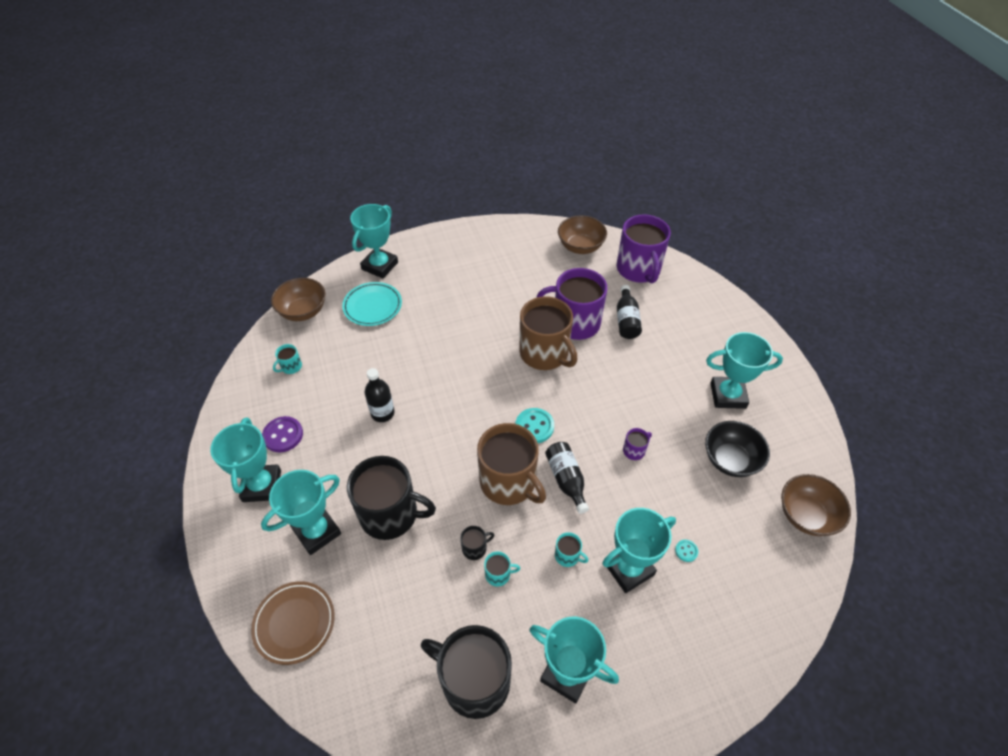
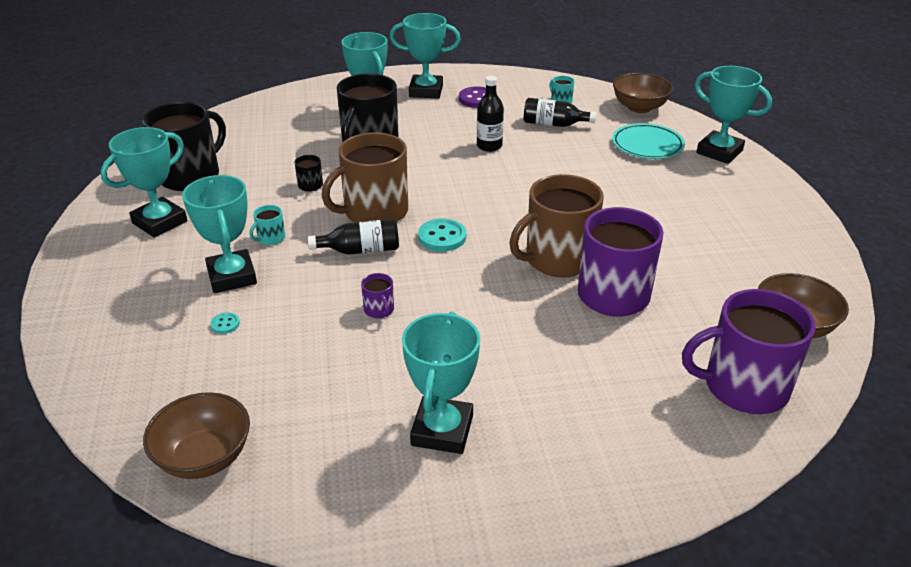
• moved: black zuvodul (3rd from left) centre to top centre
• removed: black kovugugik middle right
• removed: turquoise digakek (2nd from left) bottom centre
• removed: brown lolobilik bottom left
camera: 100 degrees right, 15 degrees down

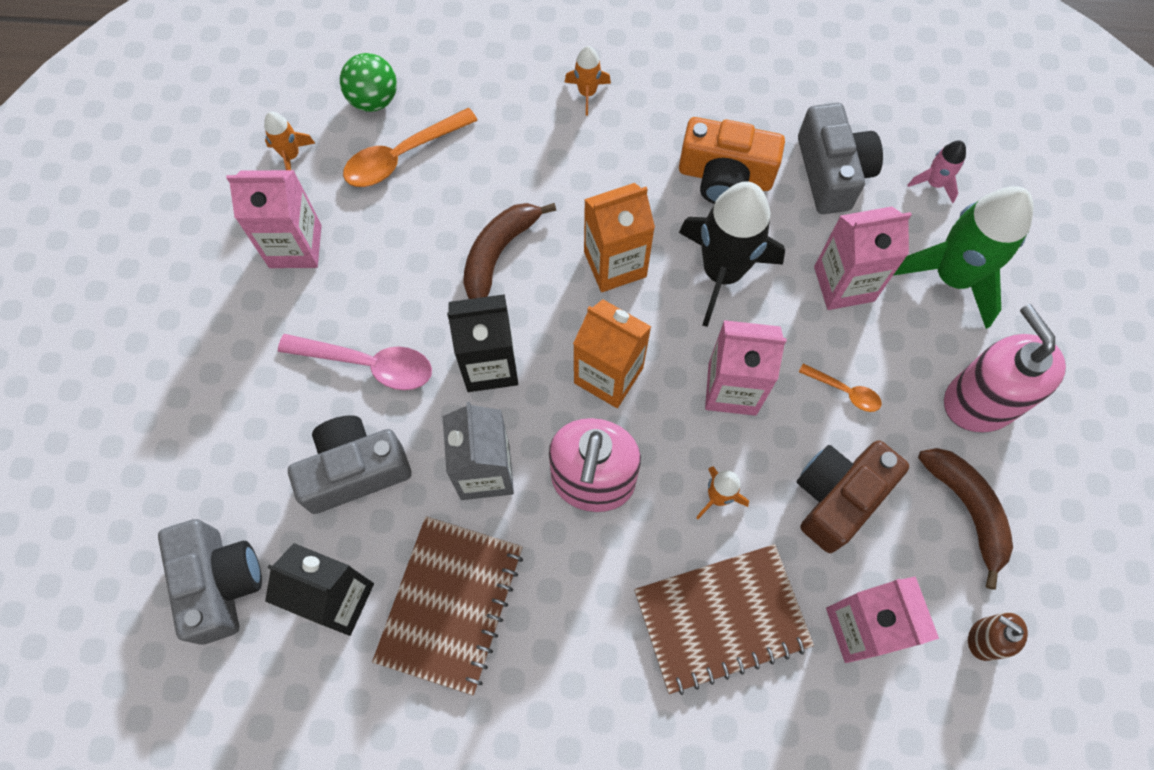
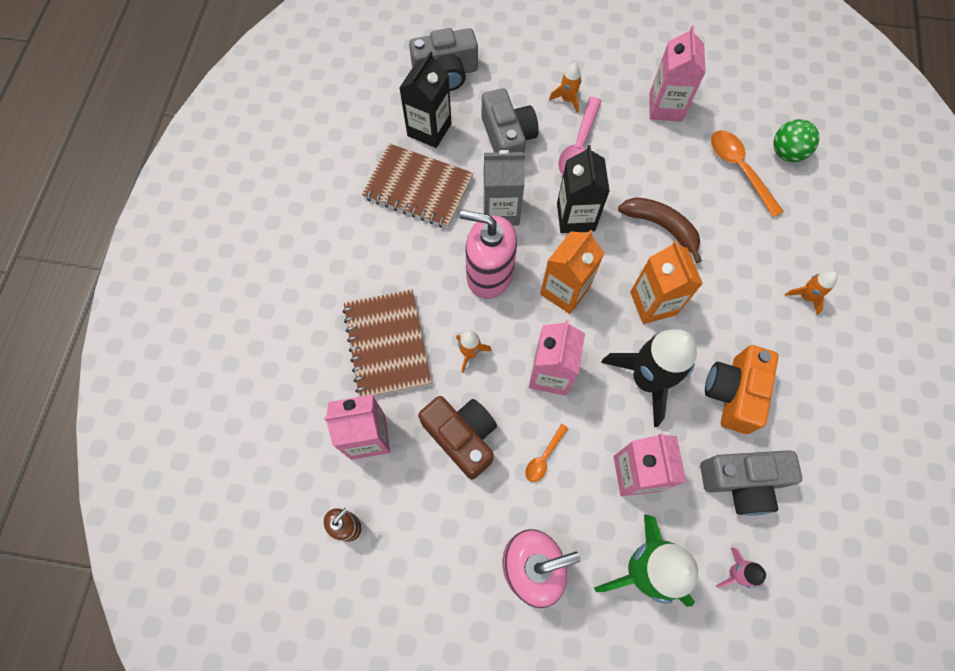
• moved: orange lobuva (1st from left in the first image) top left to orange lobuva (2nd from left) top centre
• removed: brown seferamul (2nd from left) bottom right
camera: 95 degrees right, 0 degrees up

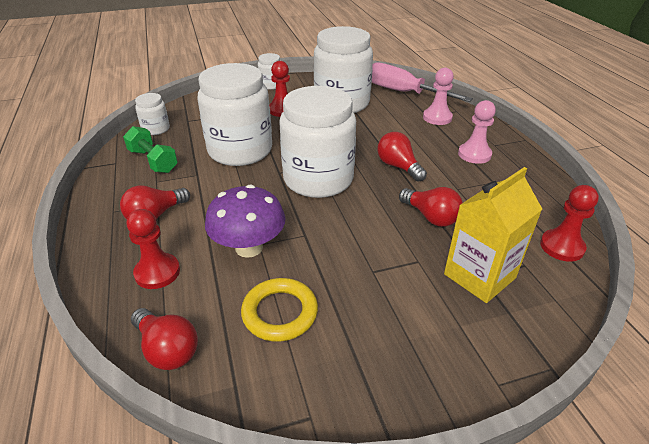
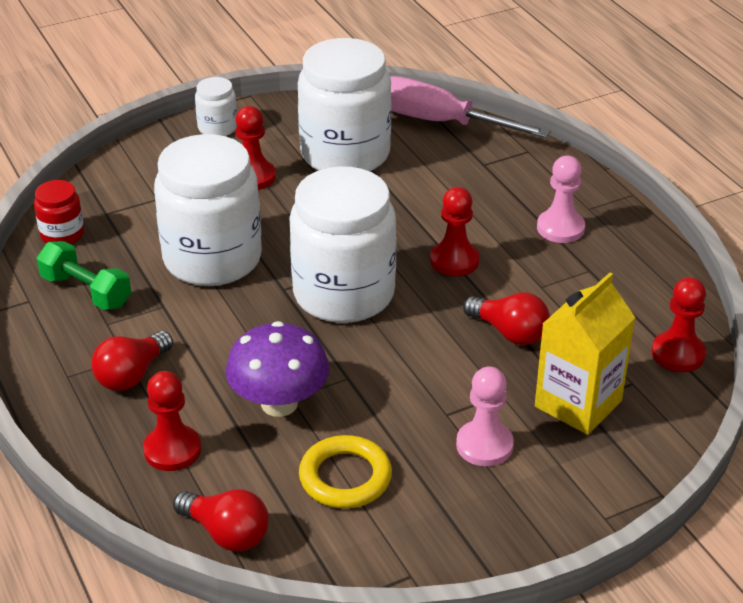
• moved: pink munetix (1st from left) top right to bottom centre
• recoloured: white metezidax (1st from left) top left to red metezidax middle left
• replaced: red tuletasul (3rd from left) centre to red munetix (3rd from left) centre
camera: 10 degrees left, 0 degrees up

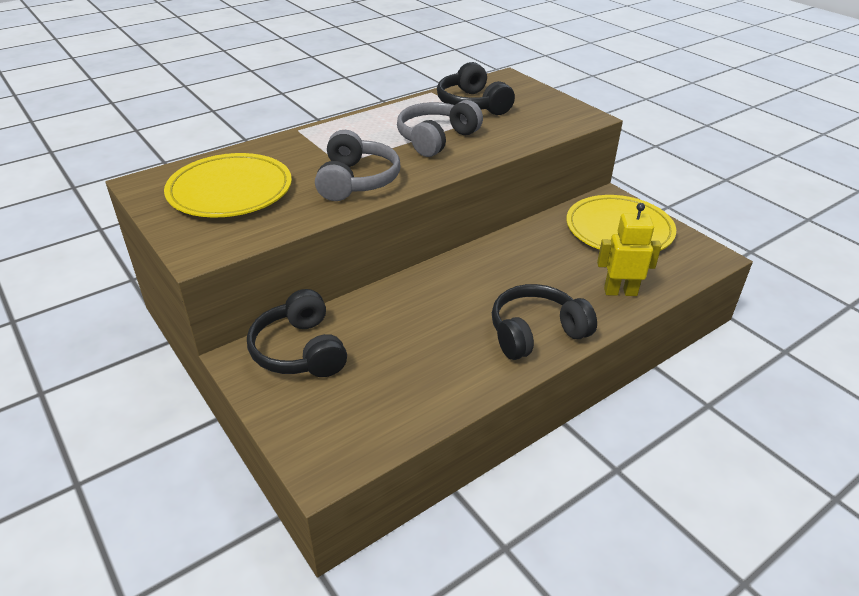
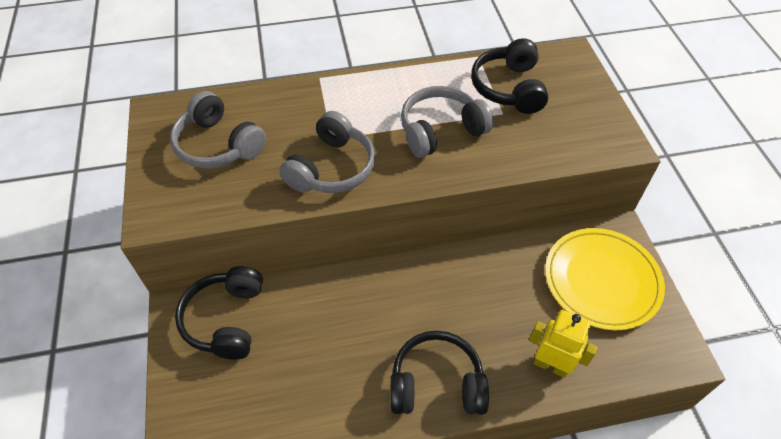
• replaced: yellow lolobilik (1st from left) top left to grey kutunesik (1st from left) top left
camera: 25 degrees right, 15 degrees up

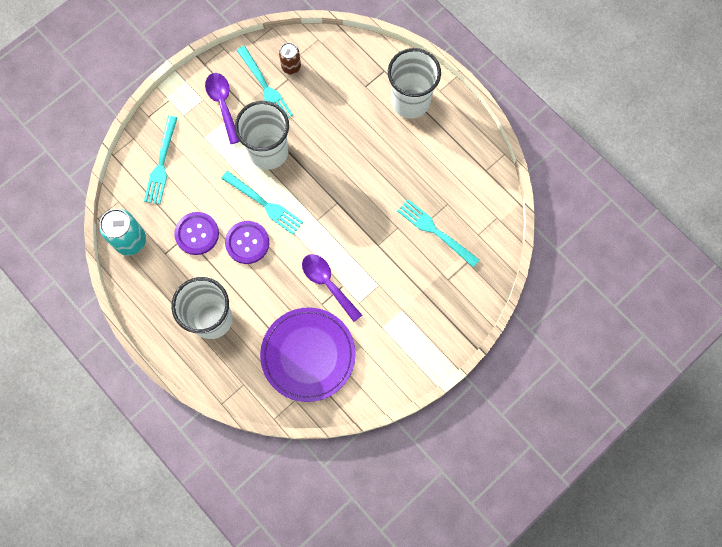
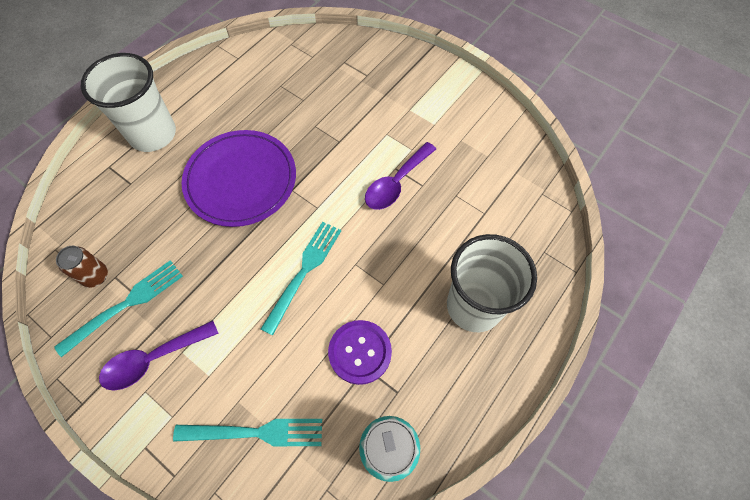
• removed: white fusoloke (2nd from left) top centre
• removed: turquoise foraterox (4th from left) centre
• removed: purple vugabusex (2nd from left) centre
• moved: purple lolobilik centre to middle left
camera: 100 degrees left, 10 degrees down

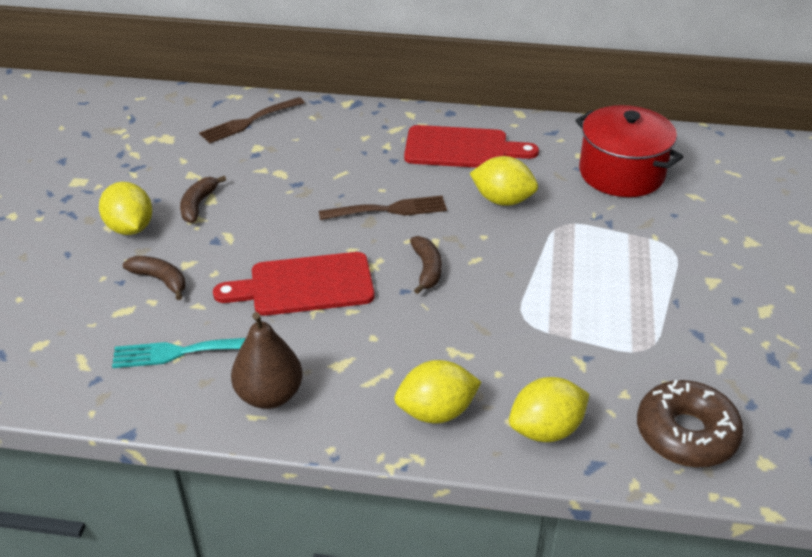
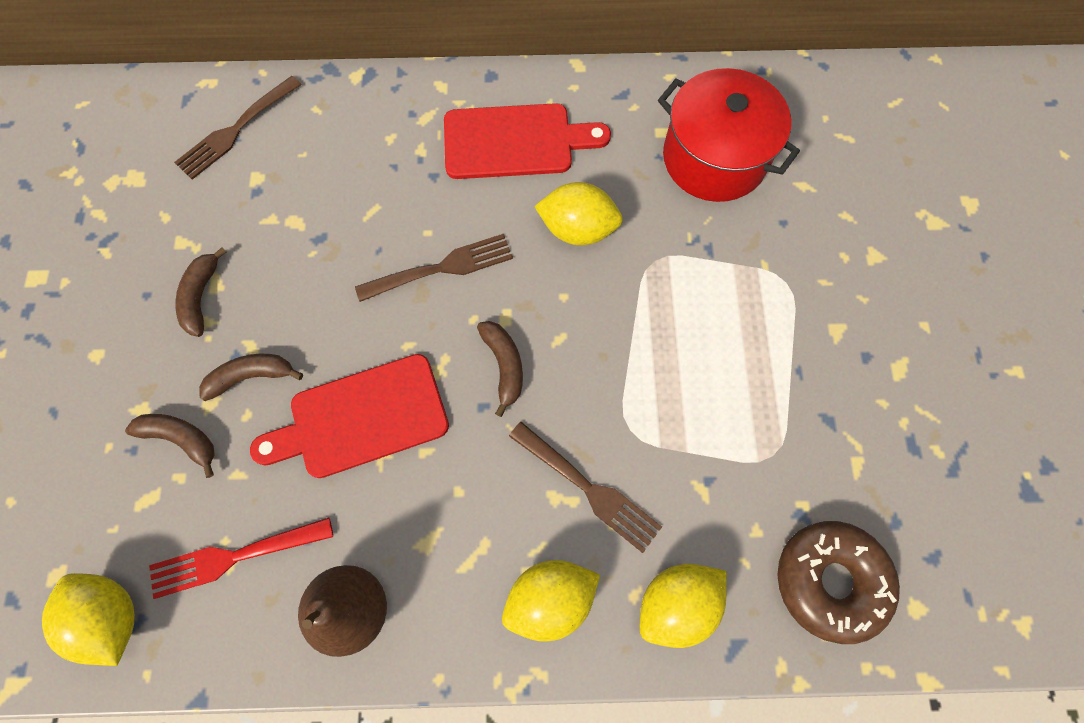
• moved: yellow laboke (1st from left) middle left to bottom left
• recoloured: turquoise foraterox middle left to red foraterox bottom left
• added: brown seferamul (3rd from left) middle left
• added: brown foraterox (3rd from left) bottom centre
camera: 10 degrees left, 30 degrees up

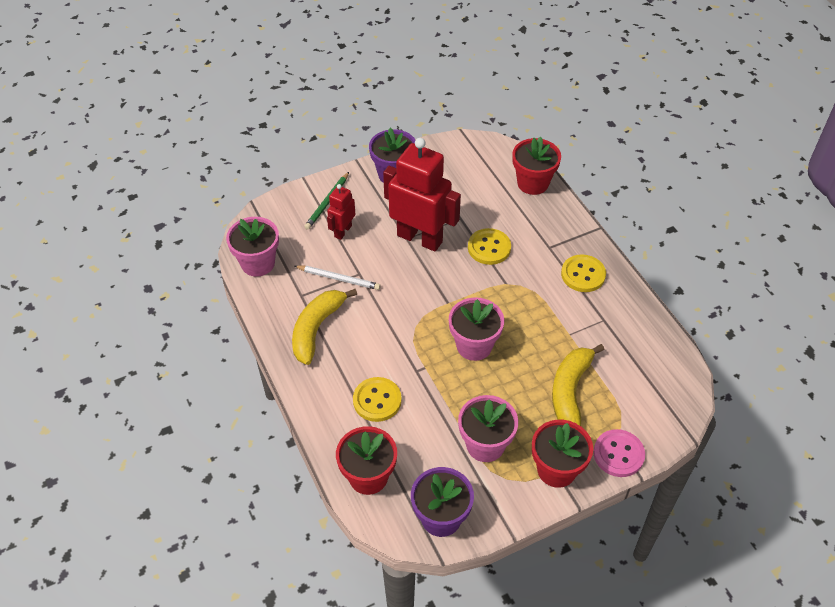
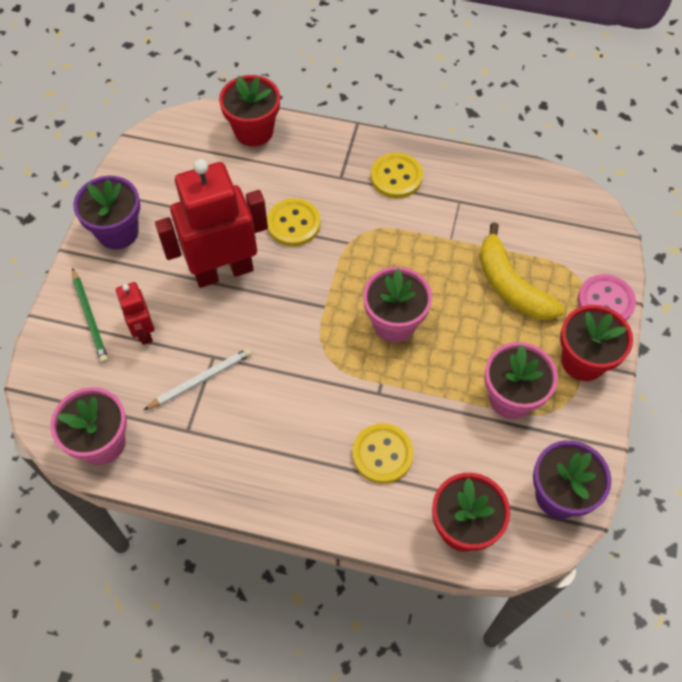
• removed: yellow seferamul (1st from left) centre
camera: 50 degrees left, 10 degrees up

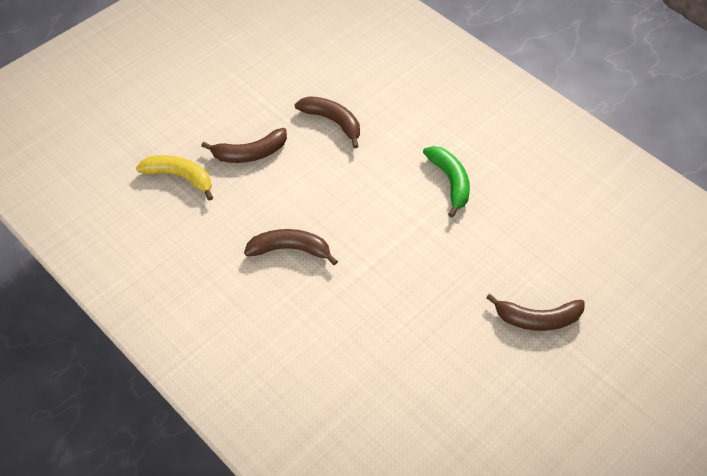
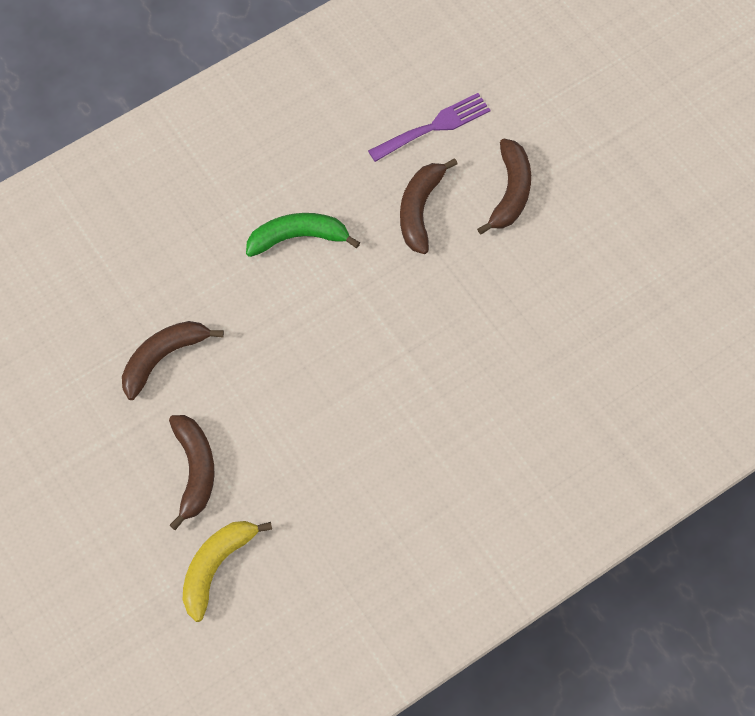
• moved: brown seferamul (2nd from left in the first image) centre to brown seferamul (3rd from left) top centre
• added: purple foraterox top centre
camera: 80 degrees left, 10 degrees up

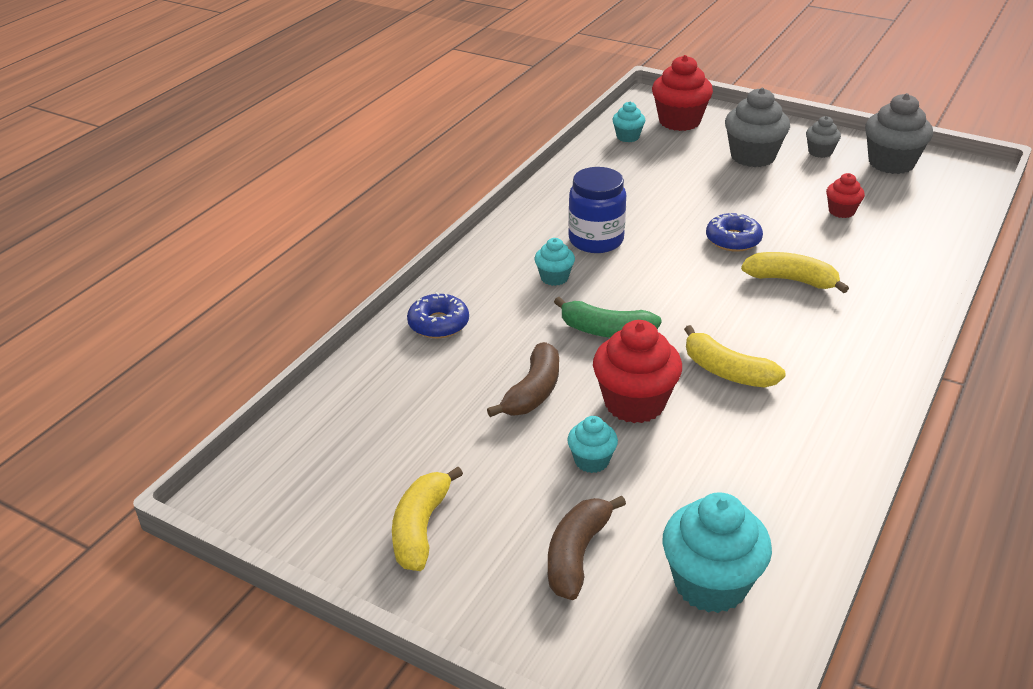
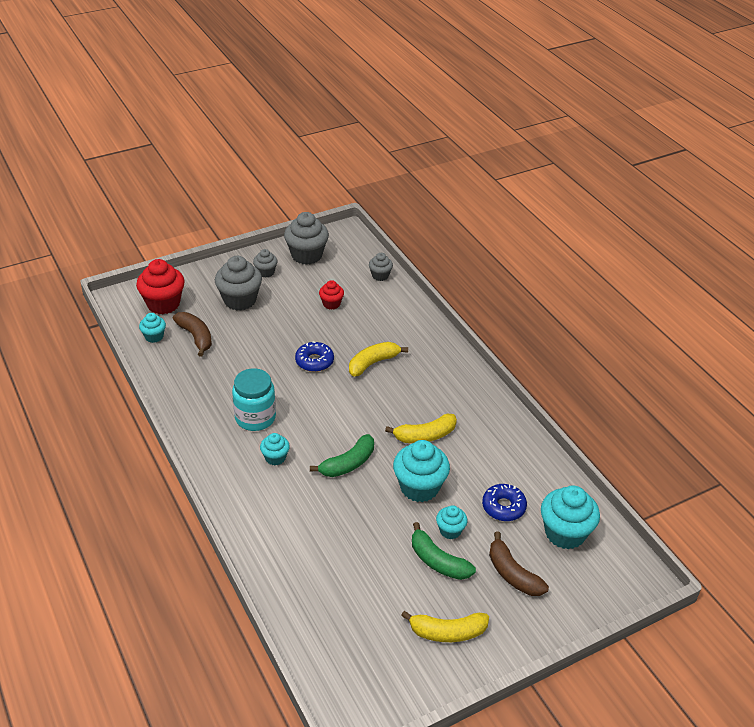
• recoloured: blue metezidax top centre to turquoise metezidax centre
• moved: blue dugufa (1st from left in the first image) centre to blue dugufa (2nd from left) bottom right
• recoloured: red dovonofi (1st from left) centre to turquoise dovonofi (3rd from left) centre
• moved: brown seferamul (1st from left) centre to middle left
• turned: yellow seferamul (1st from left in the first image) bottom centre = bottom centre 45 degrees counterclockwise
• added: grey dovonofi (4th from left) centre
• added: green seferamul (2nd from left) bottom centre
camera: 60 degrees left, 5 degrees up

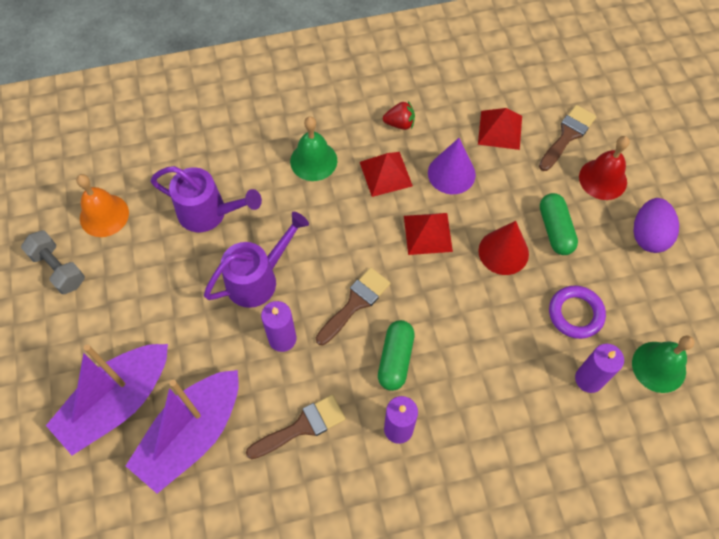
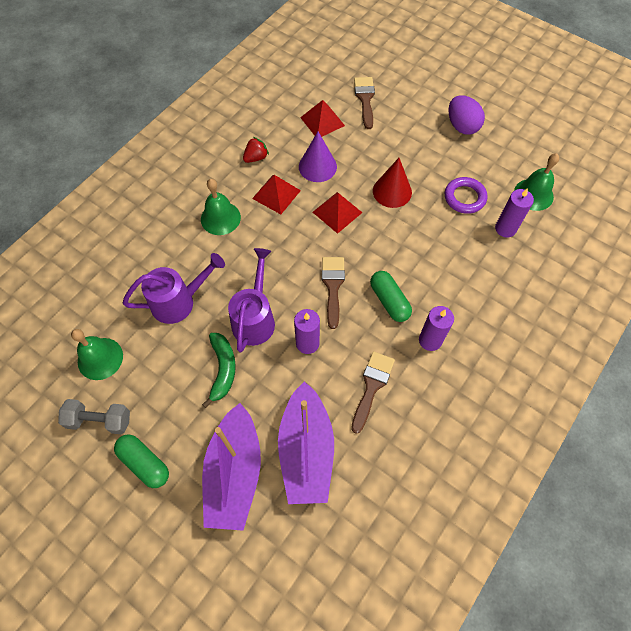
• removed: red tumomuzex top right
• recoloured: orange tumomuzex middle left to green tumomuzex (1st from left) middle left
• moved: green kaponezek (2nd from left in the first image) middle right to green kaponezek (1st from left) bottom left
• added: green seferamul centre
camera: 40 degrees left, 0 degrees up

